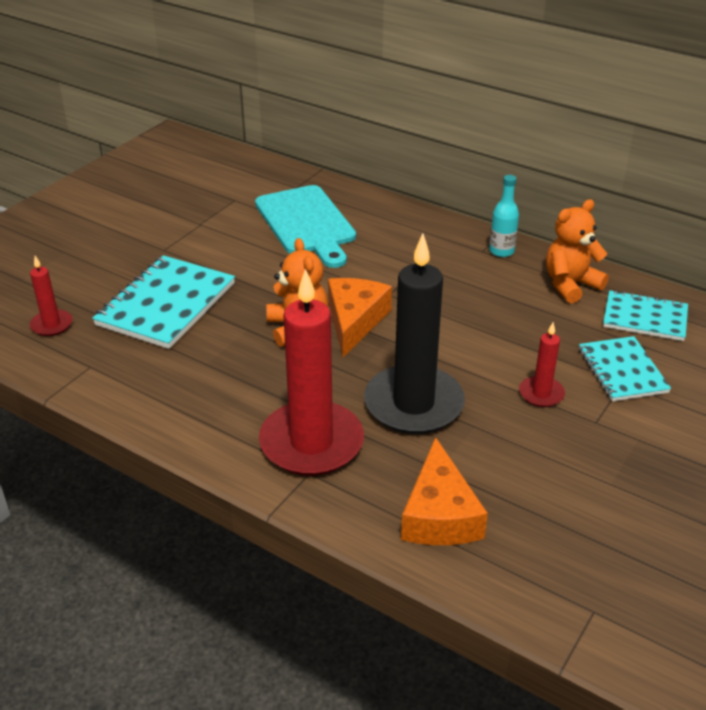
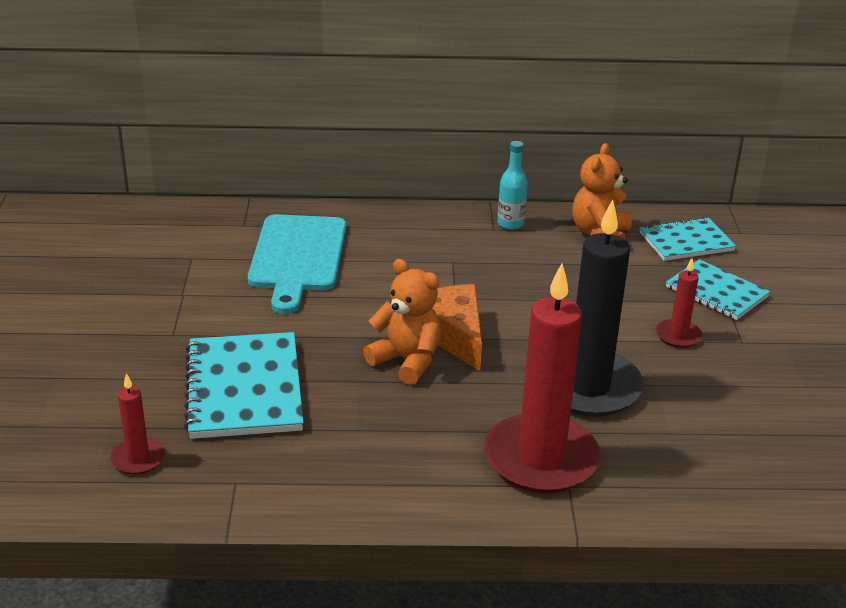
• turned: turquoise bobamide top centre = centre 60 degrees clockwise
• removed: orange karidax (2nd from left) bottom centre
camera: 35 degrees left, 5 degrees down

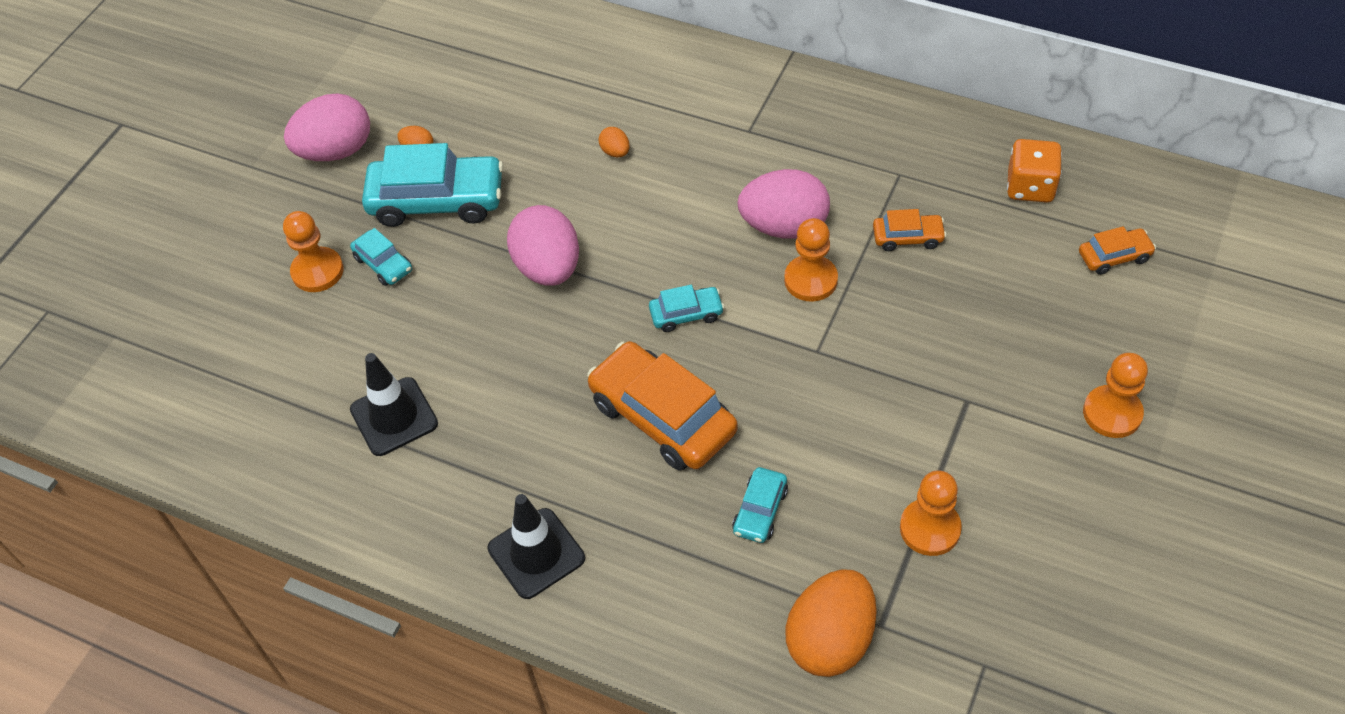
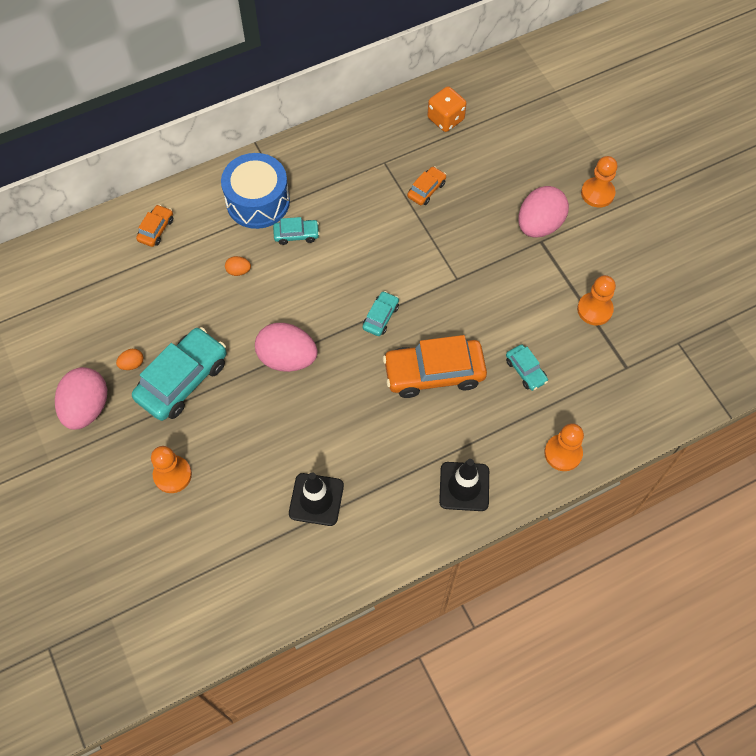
• moved: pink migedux (3rd from left) top centre to top right
• moved: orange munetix (2nd from left) centre to middle right
• moved: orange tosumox (3rd from left in the first image) middle right to orange tosumox (1st from left) top left
• moved: turquoise tosumox (1st from left in the first image) middle left to turquoise tosumox (2nd from left) top centre
• removed: orange migedux (3rd from left) bottom centre
• added: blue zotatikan top centre
camera: 55 degrees left, 10 degrees up

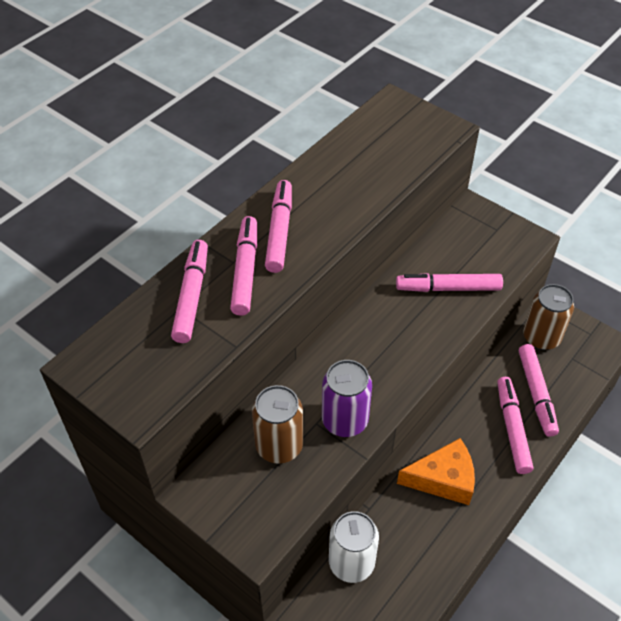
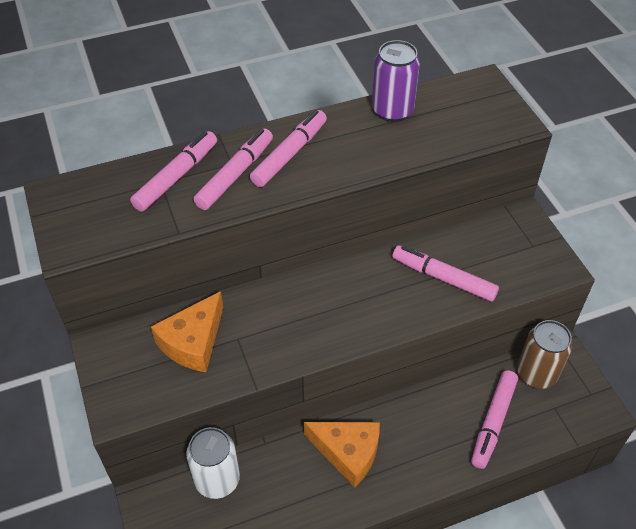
• moved: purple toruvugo centre to top centre
• removed: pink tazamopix (5th from left) bottom right
• replaced: brown toruvugo (1st from left) bottom centre to orange karidax (1st from left) middle left
camera: 30 degrees right, 0 degrees up

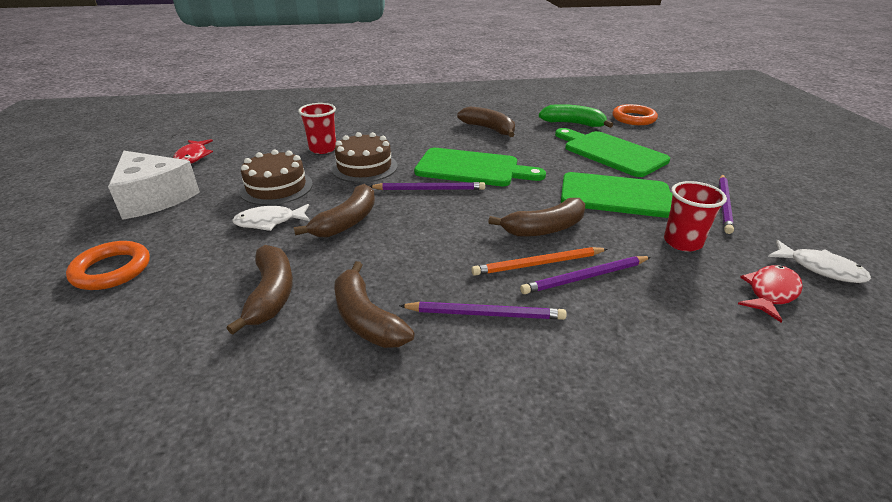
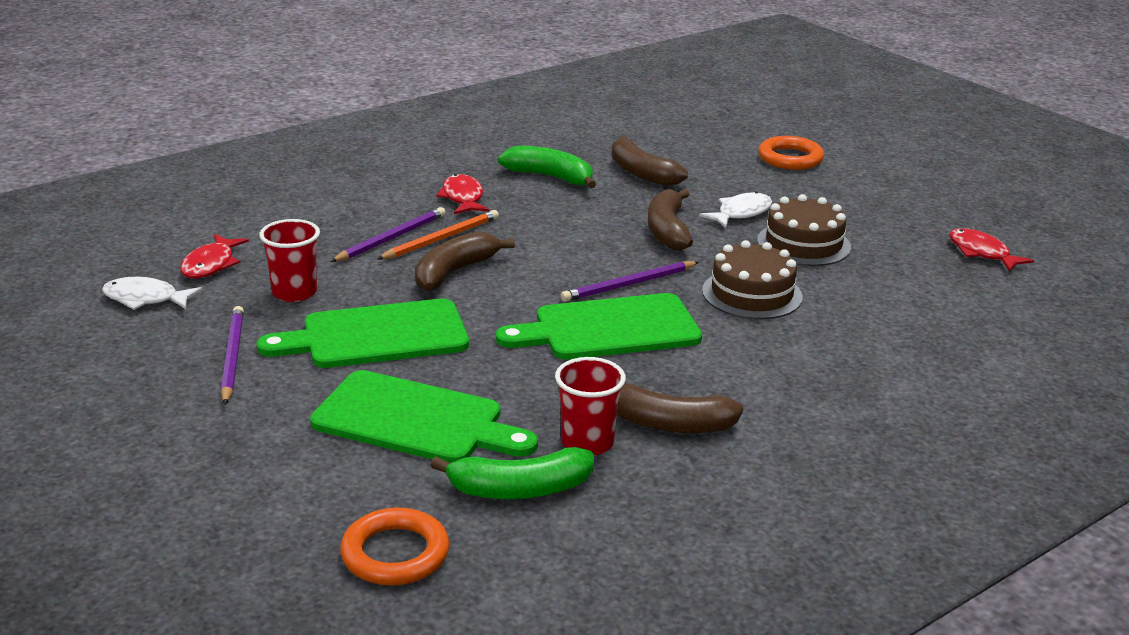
• moved: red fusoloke (1st from left in the first image) top centre to red fusoloke (2nd from left) centre
• removed: white karidax middle left
• recoloured: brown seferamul (3rd from left) centre to green seferamul (2nd from left) top centre
• replaced: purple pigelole (2nd from left) centre to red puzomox (2nd from left) top centre
camera: 150 degrees right, 5 degrees down

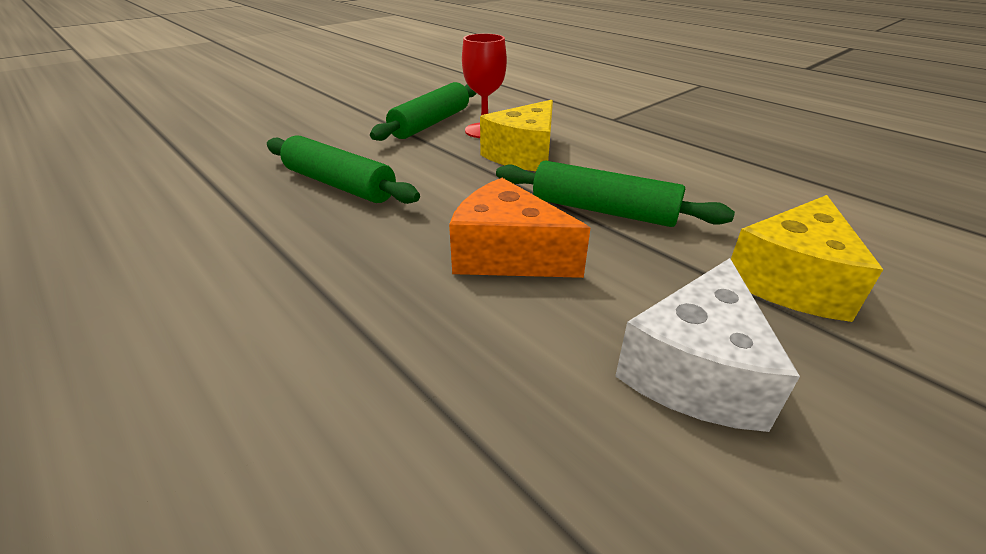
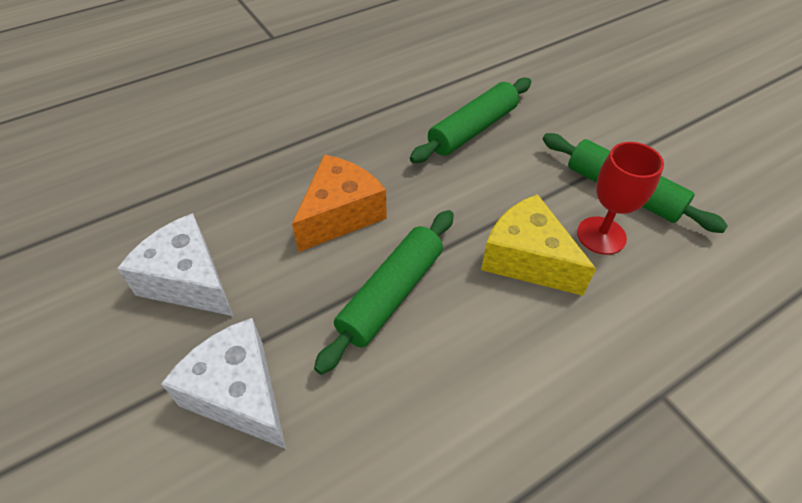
• recoloured: yellow karidax (2nd from left) middle right to white karidax (2nd from left) bottom left
camera: 100 degrees right, 15 degrees up

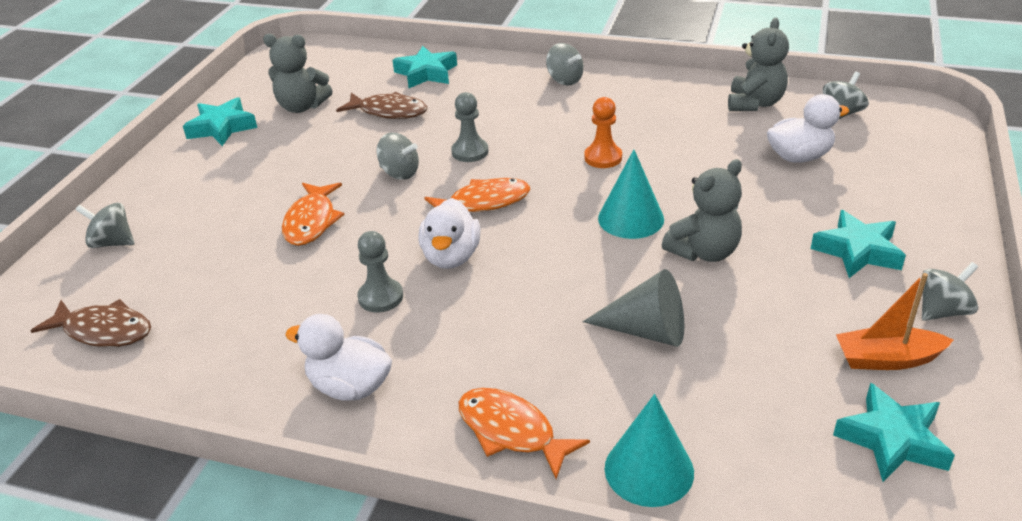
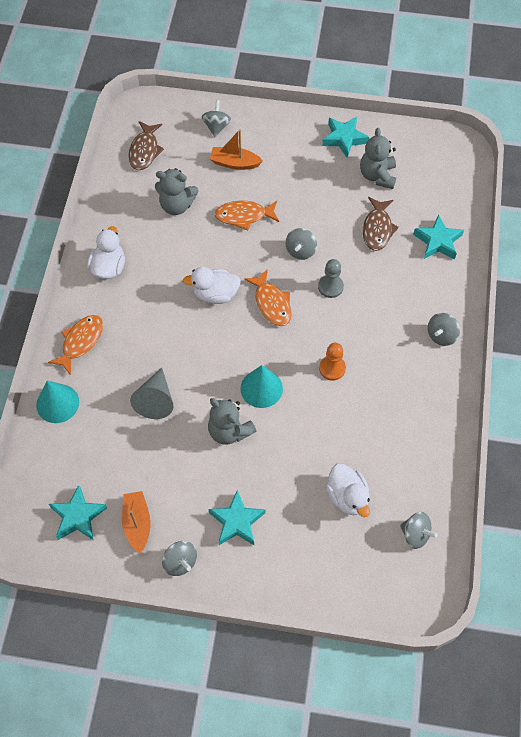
• moved: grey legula (3rd from left in the first image) top right to grey legula (1st from left) top centre
• removed: grey munetix (1st from left) centre
• added: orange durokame (2nd from left) top centre
camera: 80 degrees right, 25 degrees up

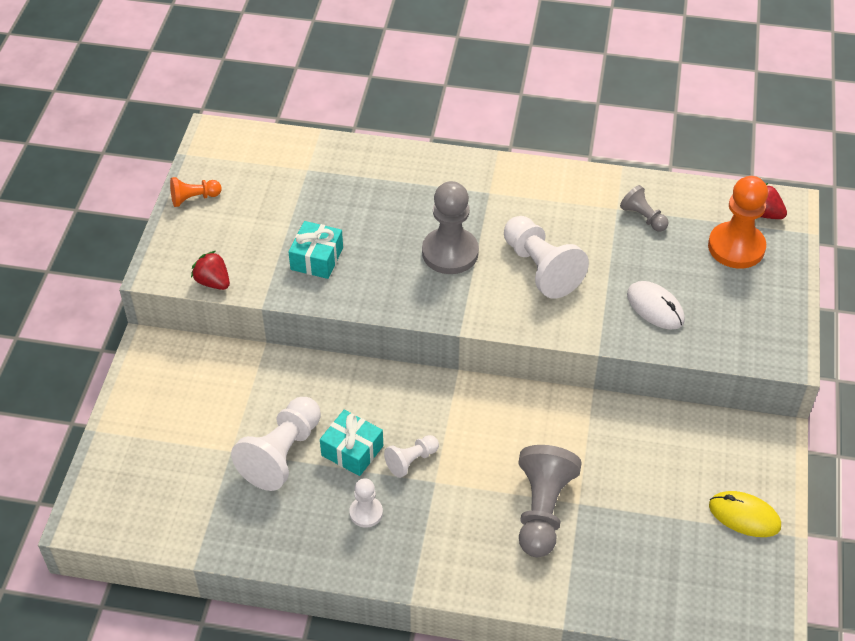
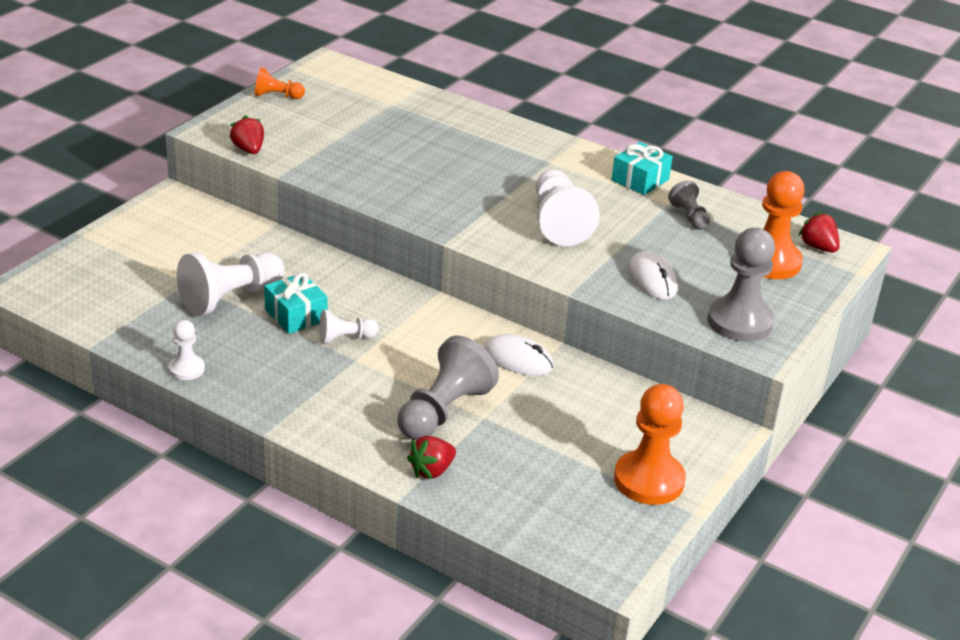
• moved: grey munetix (1st from left in the first image) centre to grey munetix (3rd from left) middle right
• moved: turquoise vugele (1st from left in the first image) centre to turquoise vugele (2nd from left) top right
• moved: white munetix (2nd from left in the first image) bottom centre to white munetix (1st from left) middle left
• replaced: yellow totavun bottom right to orange munetix (2nd from left) bottom right
• added: white totavun (1st from left) centre
• added: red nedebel (2nd from left) bottom centre
camera: 20 degrees right, 15 degrees down

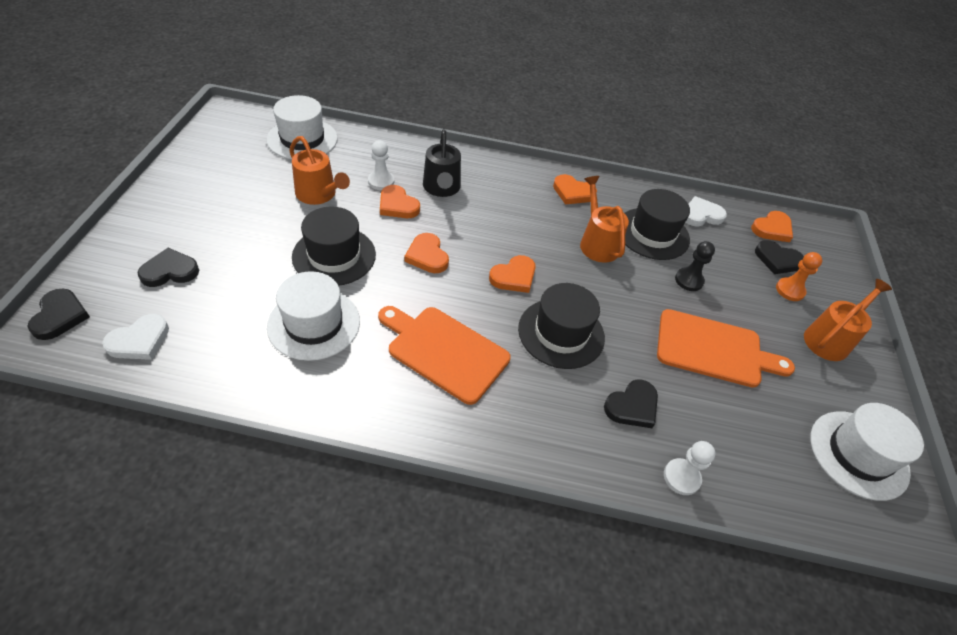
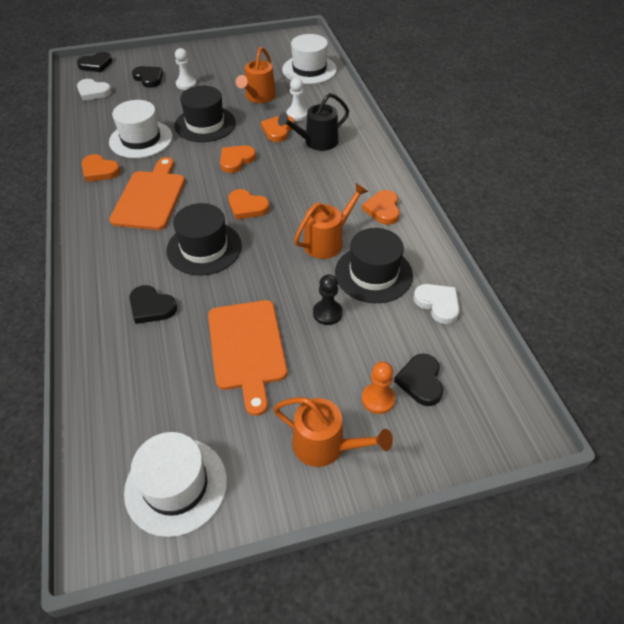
• moved: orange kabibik (5th from left in the first image) middle right to orange kabibik (1st from left) top left
• moved: white munetix (2nd from left in the first image) bottom right to white munetix (1st from left) top left
camera: 70 degrees right, 0 degrees up

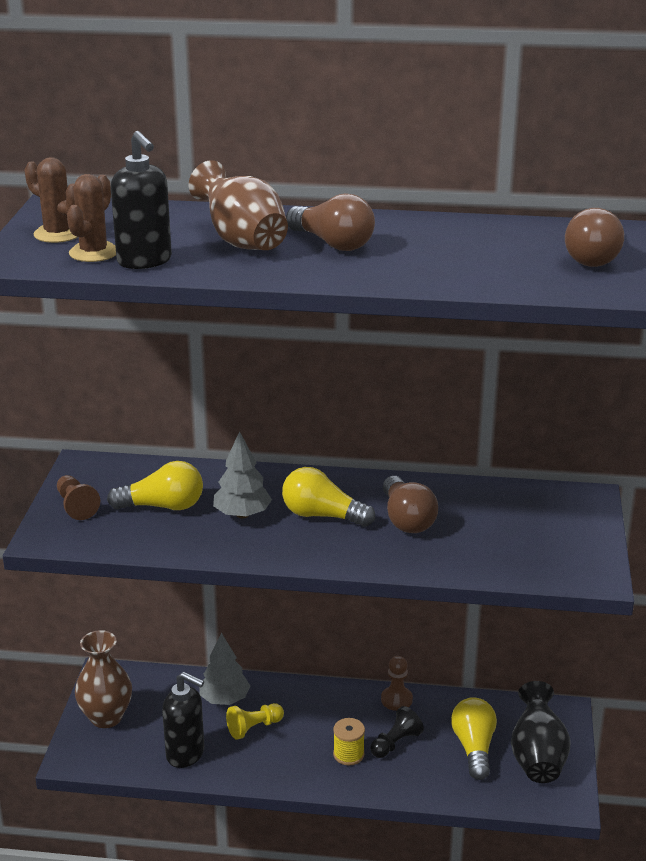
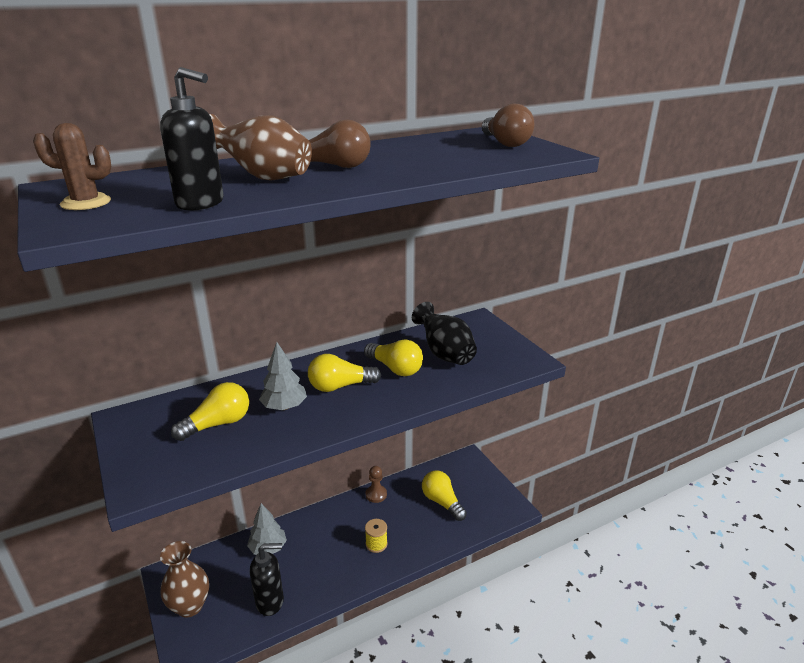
• removed: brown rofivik (2nd from left) top left
• removed: brown munetix (1st from left) middle left
• recoloured: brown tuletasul (2nd from left) centre to yellow tuletasul (3rd from left) centre
• moved: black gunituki bottom right to centre
• removed: yellow munetix bottom centre
• removed: black munetix bottom centre
camera: 35 degrees left, 0 degrees up

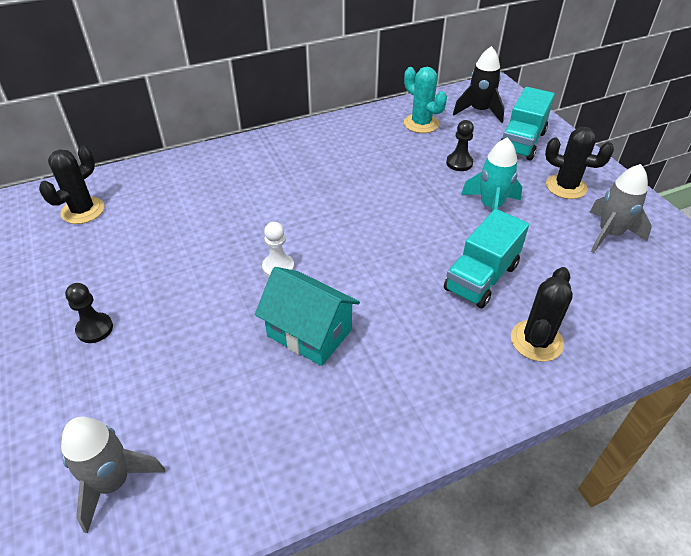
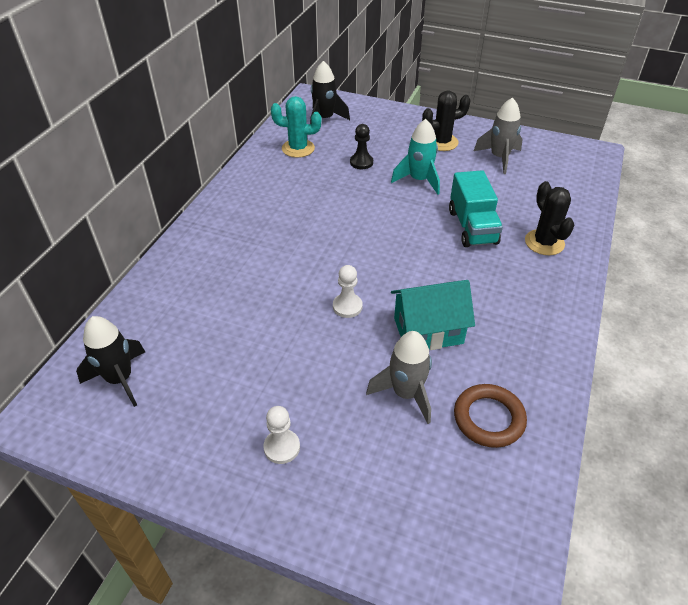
• removed: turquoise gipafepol (2nd from left) top right
• replaced: black rofivik (1st from left) top left to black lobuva (1st from left) middle left
• recoloured: black munetix (1st from left) middle left to white munetix (1st from left) bottom centre
• moved: grey lobuva (1st from left) bottom left to centre
• added: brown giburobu bottom right
camera: 45 degrees left, 0 degrees up

